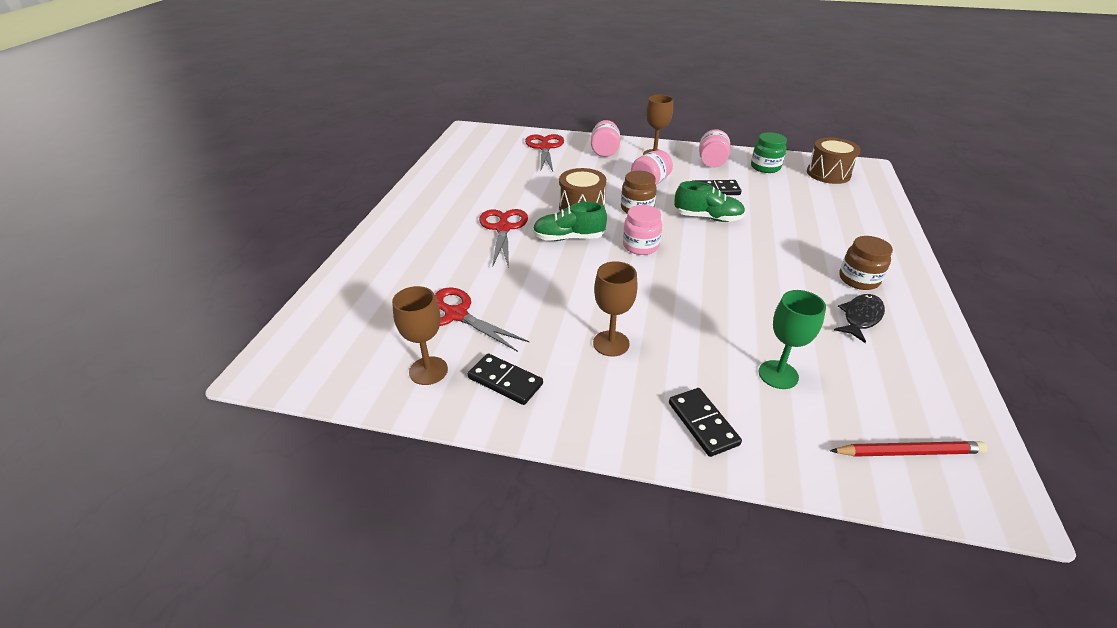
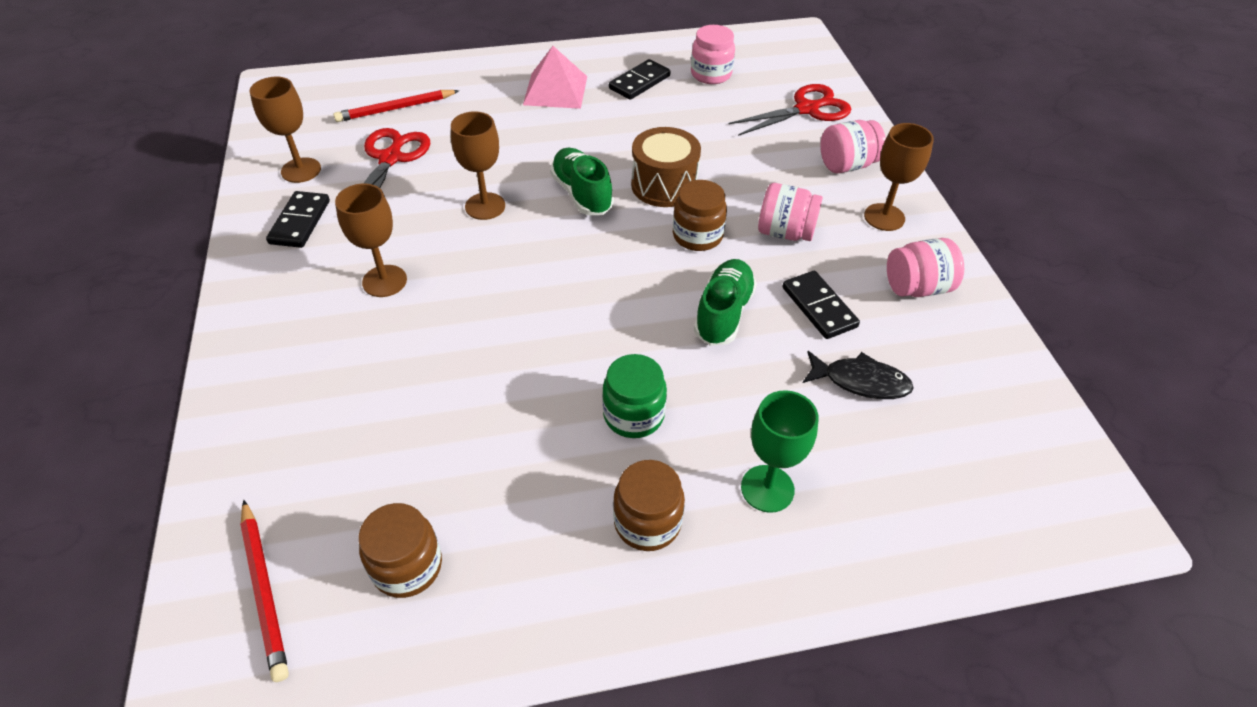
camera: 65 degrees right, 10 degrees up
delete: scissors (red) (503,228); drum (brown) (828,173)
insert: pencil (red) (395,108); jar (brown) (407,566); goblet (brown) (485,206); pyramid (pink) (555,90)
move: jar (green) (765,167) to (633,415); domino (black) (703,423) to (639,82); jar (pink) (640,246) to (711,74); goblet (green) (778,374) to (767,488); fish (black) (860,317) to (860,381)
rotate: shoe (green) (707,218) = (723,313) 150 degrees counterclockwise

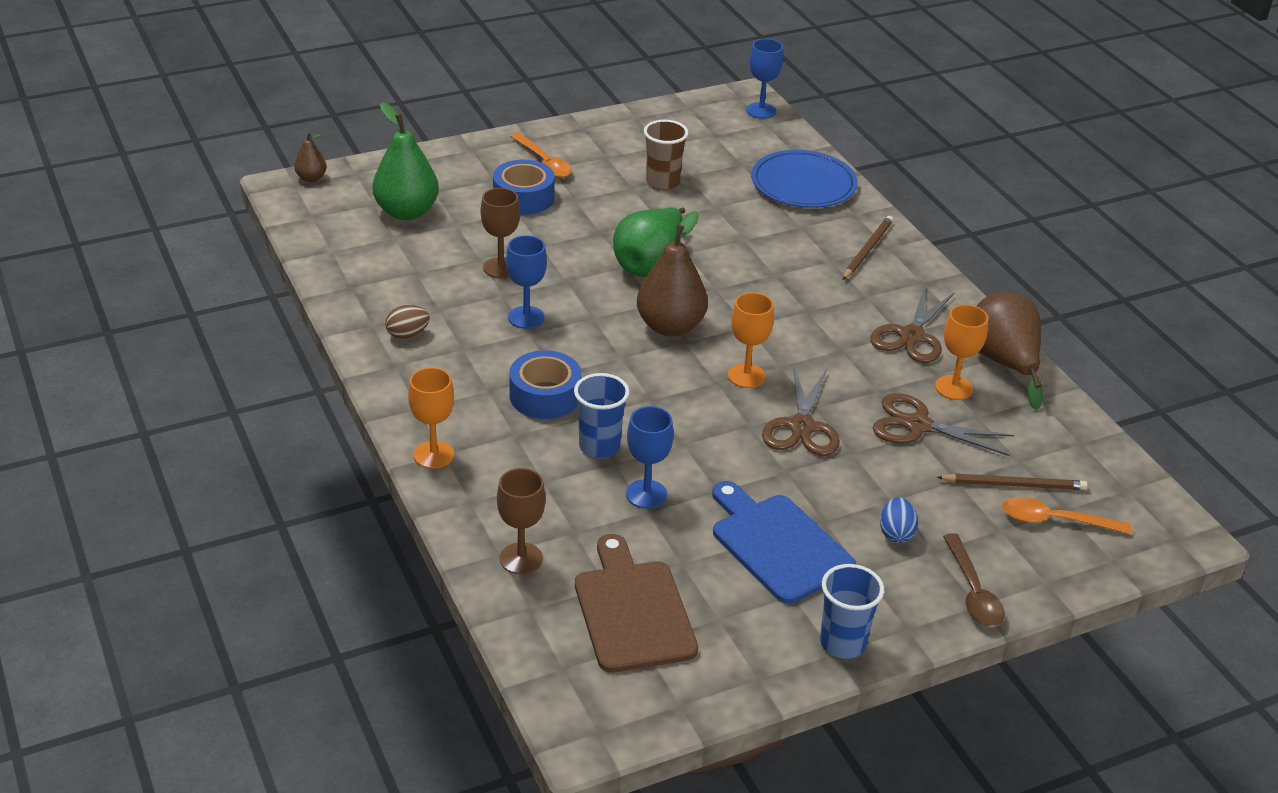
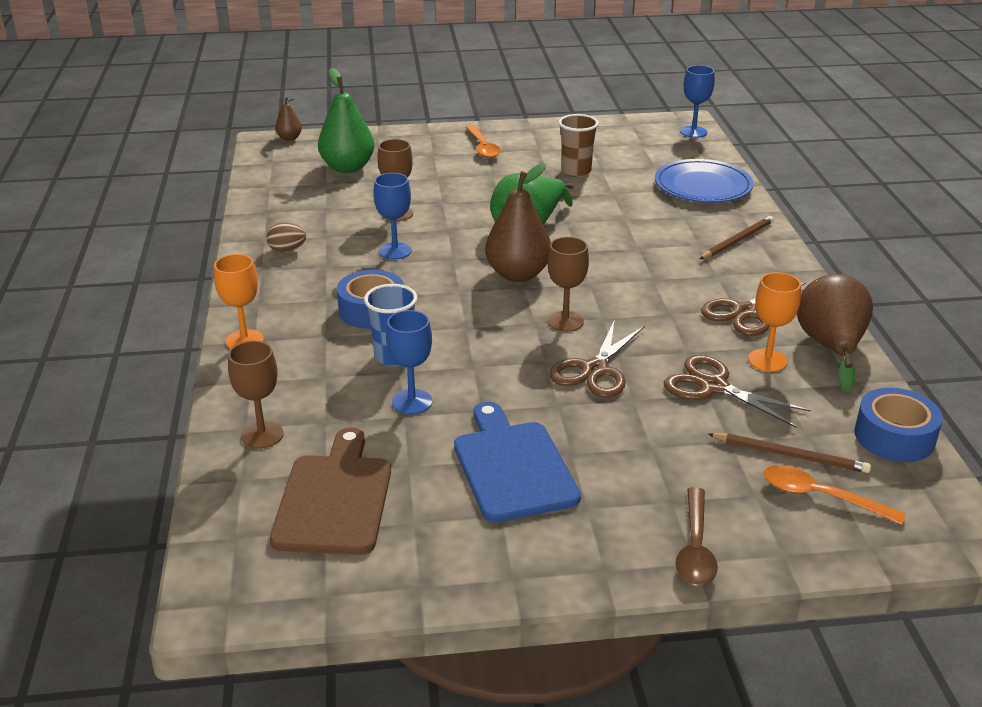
camera: 20 degrees right, 5 degrees down
delete: cup (blue) (842,643); egg (blue) (896,533)
move: tape (blue) (523,197) to (894,437)
recolor: goblet (orange) (746,376) to goblet (brown) (565,321)

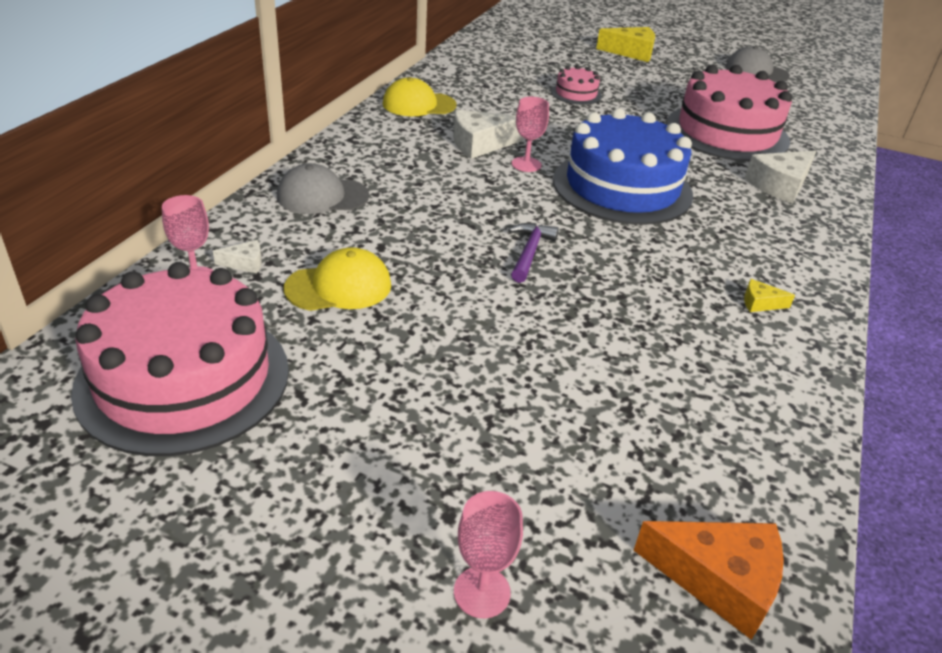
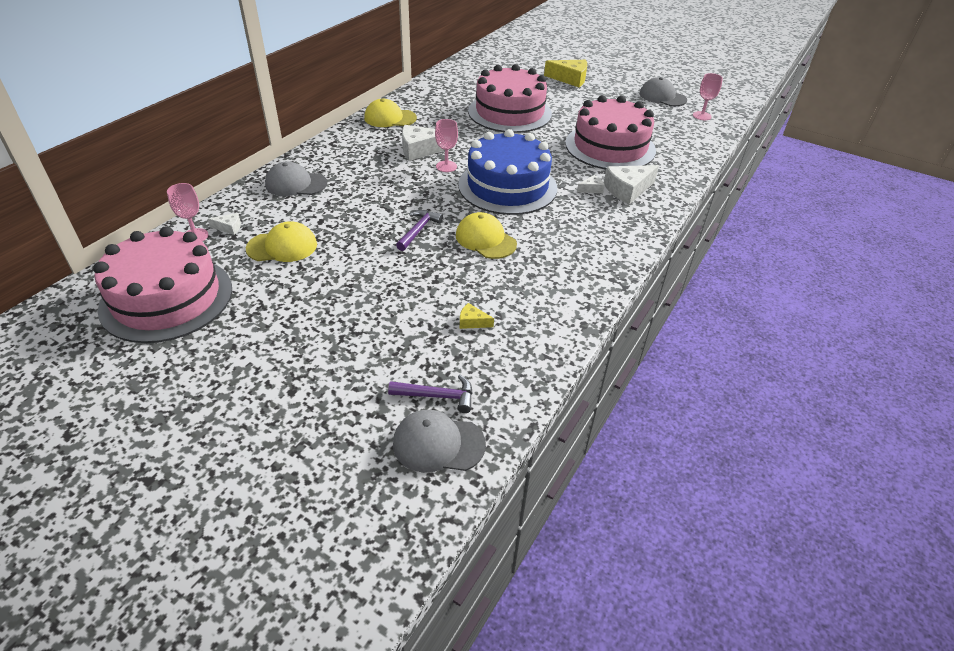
camera: 10 degrees right, 5 degrees up
insert: hammer (purple) (438,396); cap (yellow) (485,239); cheese (white) (591,189)
move: cheese (yellow) (760,303) to (472,322); goblet (pink) (482,592) to (702,116)
replace: cheese (orange) (719,580) to cap (grey) (438,444)
resize: cake (pink) (576,94) = (509,112) x2.24

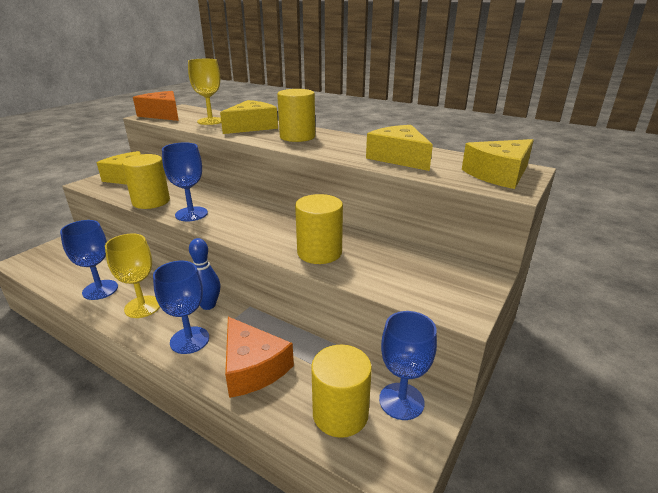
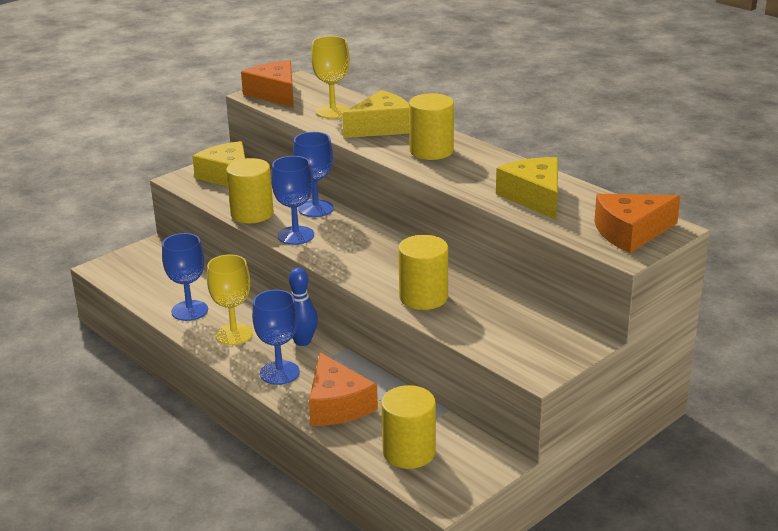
camera: 15 degrees right, 0 degrees up
move: goblet (blue) (401,401) to (316,208)
recolor: cheese (yellow) (499,174) to cheese (orange) (631,232)

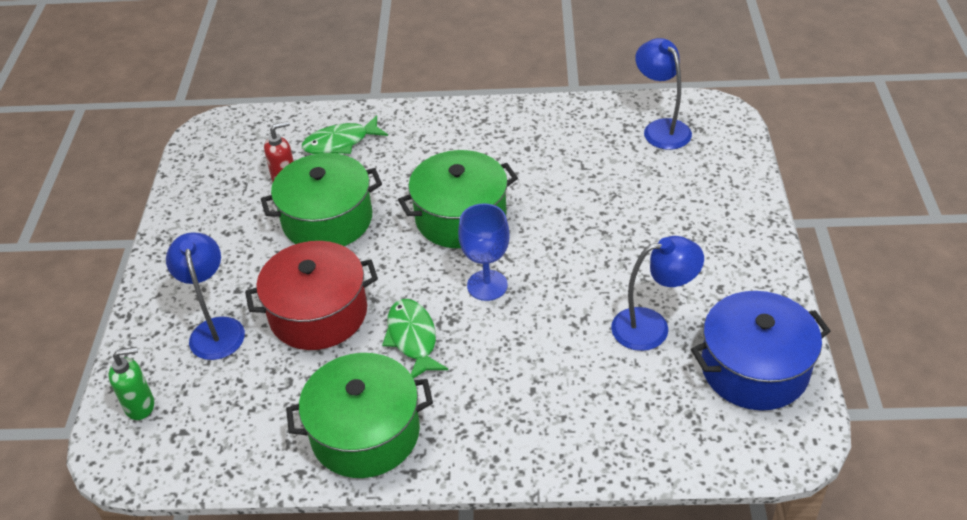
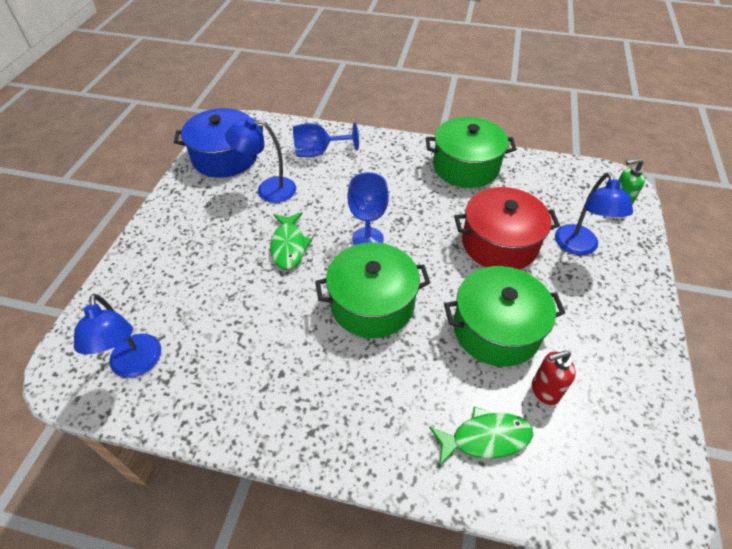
camera: 170 degrees left, 5 degrees up
insert: goblet (blue) (318,152)
move: fish (green) (413,338) to (289,246)

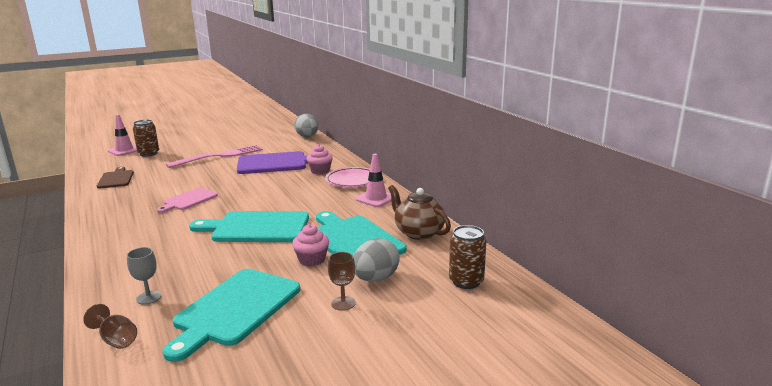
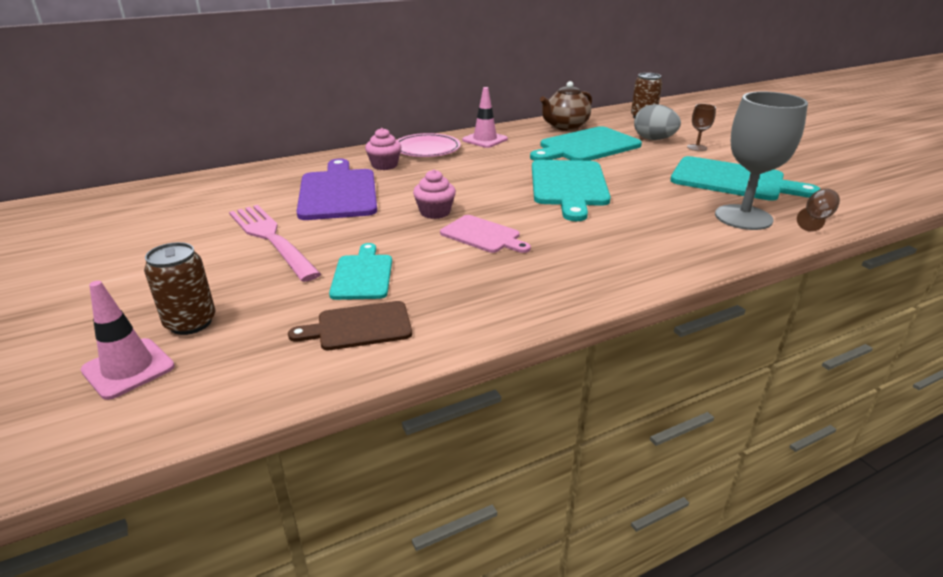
camera: 90 degrees left, 10 degrees up
delete: egg (grey) (307,137)
insert: cutting board (turquoise) (362,275)
move: cupcake (pink) (312,260) to (435,212)
resize: goblet (grey) (148,297) = (743,217) x2.21

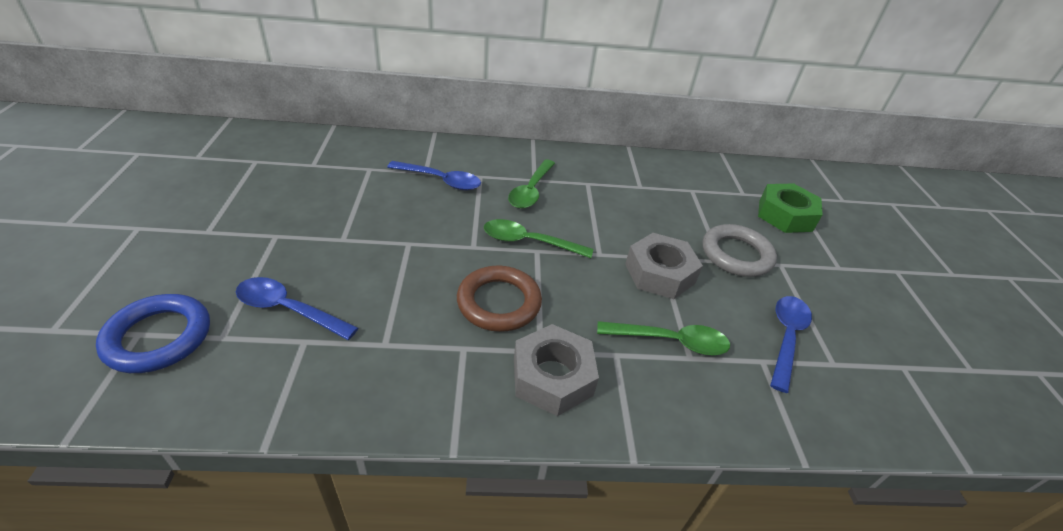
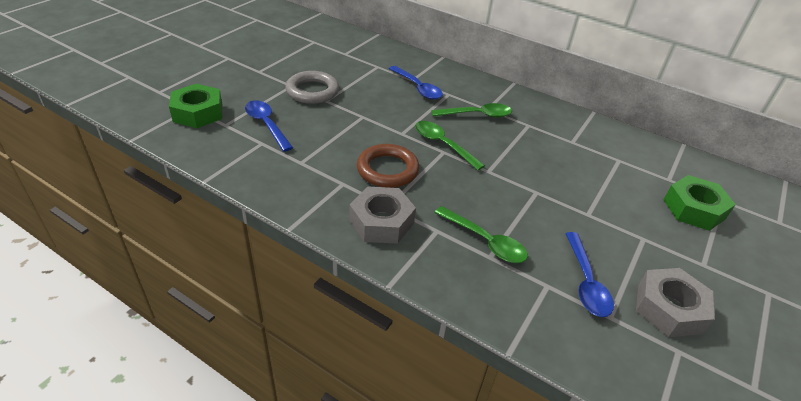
camera: 35 degrees right, 0 degrees up
move: ring (grey) (736,255) to (312,91); nut (grey) (659,273) to (669,308)
replace: ring (blue) (158,337) to nut (green) (198,113)
rotate: spoon (green) (531,191) = (477,115) 150 degrees counterclockwise; spoon (blue) (786,337) = (586,282) 120 degrees clockwise

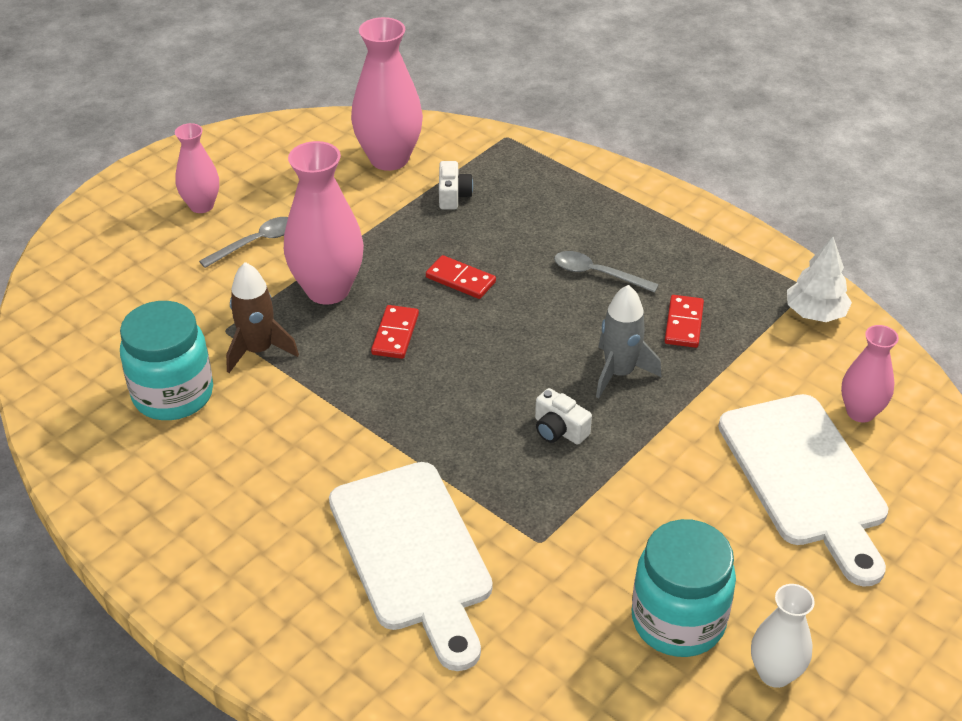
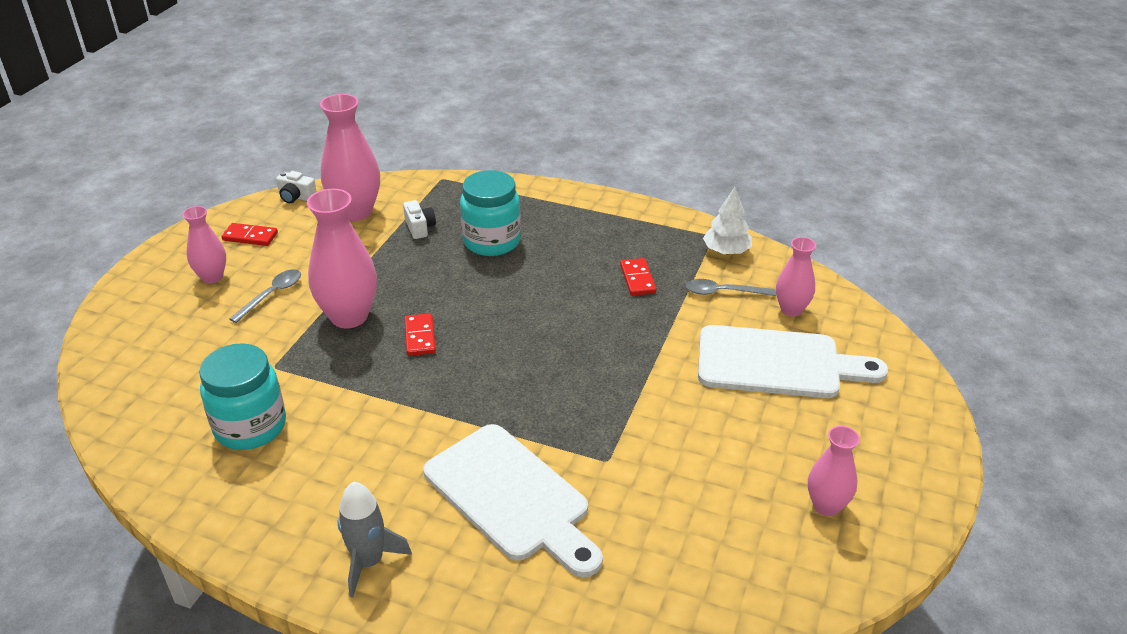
camera: 20 degrees left, 5 degrees down
delete: rocket (brown) (258,350)
move: domino (red) (460,280) to (250,237); camera (white) (559,430) to (296,197); rocket (grey) (619,373) to (369,562); jar (turquoise) (678,621) to (492,241); spoon (grey) (597,274) to (723,292)
recolor: vase (white) (775,673) to vase (pink) (826,506)
rotate: cutting board (white) (805,478) = (777,363) 45 degrees counterclockwise

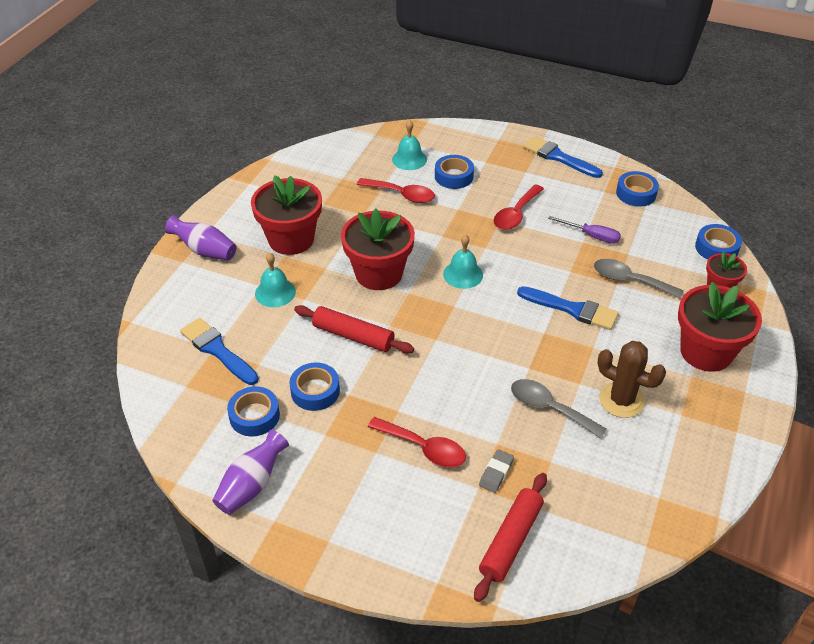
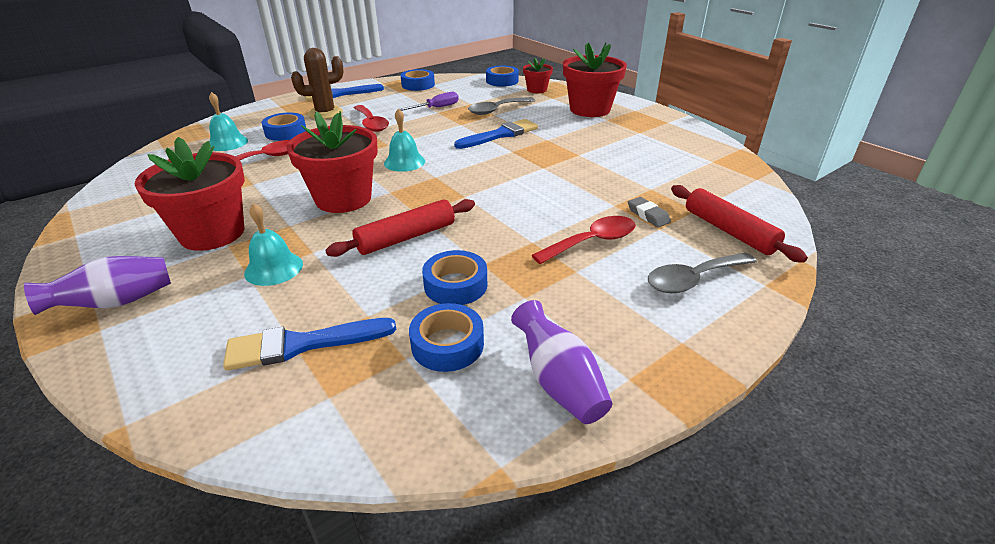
camera: 60 degrees left, 10 degrees down
move: cactus (brown) (621,400) to (325,113); spoon (grey) (549,408) to (693,279)

